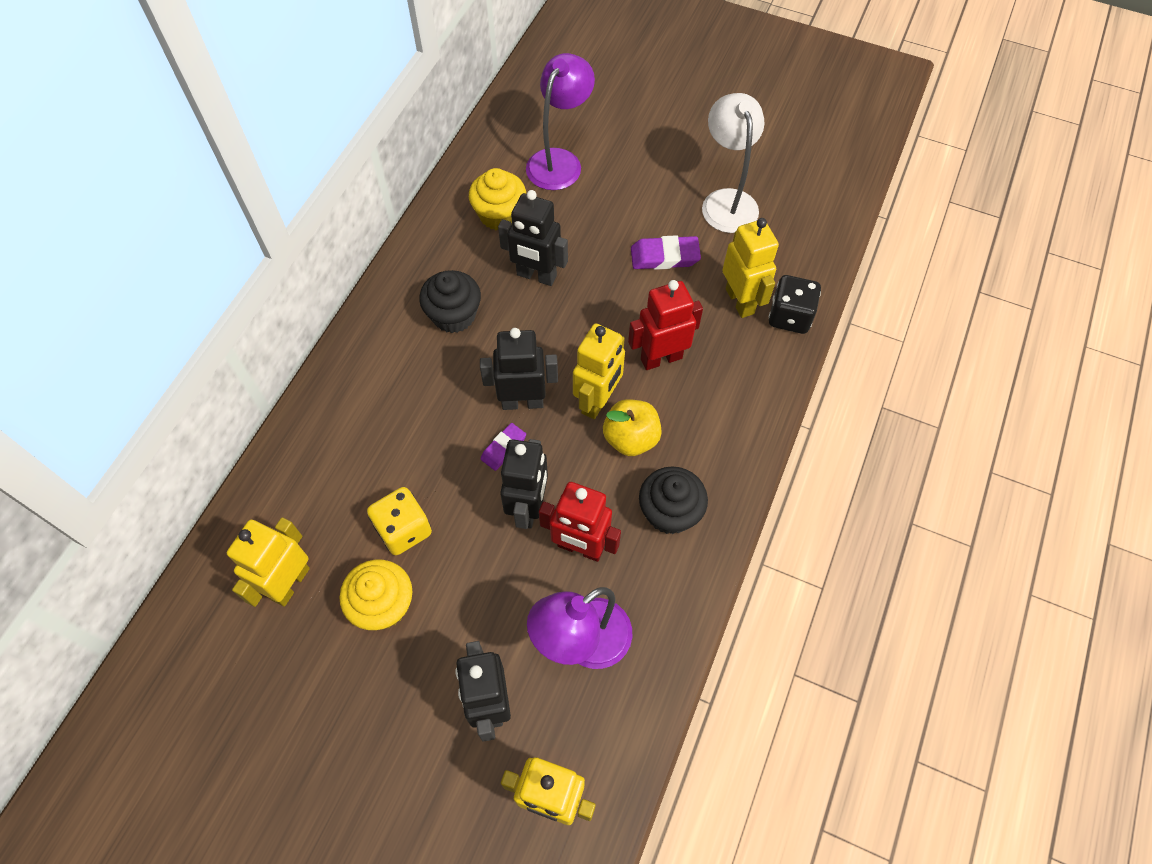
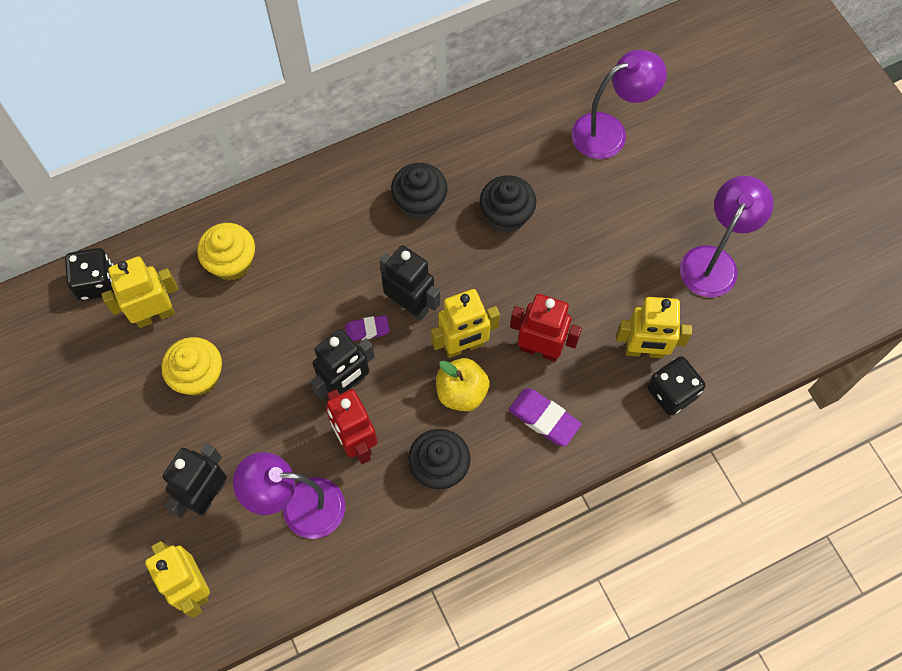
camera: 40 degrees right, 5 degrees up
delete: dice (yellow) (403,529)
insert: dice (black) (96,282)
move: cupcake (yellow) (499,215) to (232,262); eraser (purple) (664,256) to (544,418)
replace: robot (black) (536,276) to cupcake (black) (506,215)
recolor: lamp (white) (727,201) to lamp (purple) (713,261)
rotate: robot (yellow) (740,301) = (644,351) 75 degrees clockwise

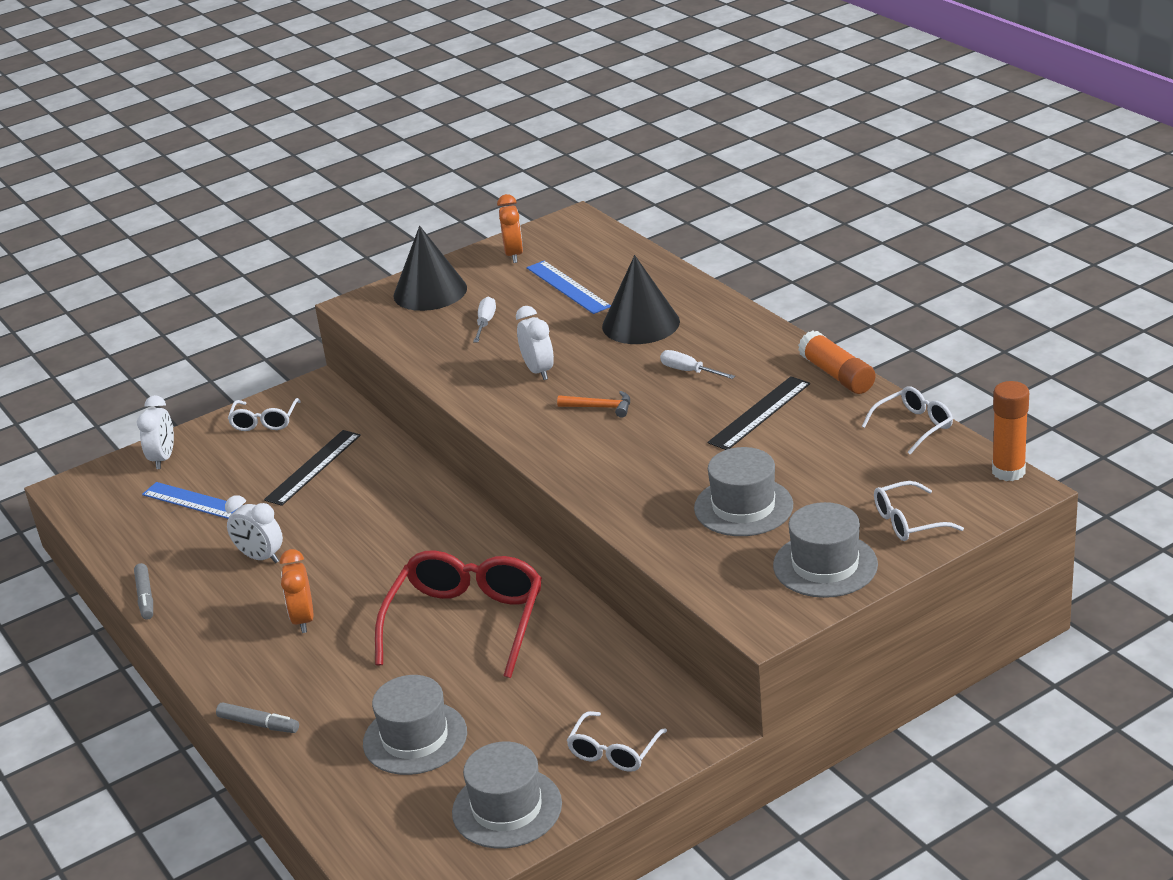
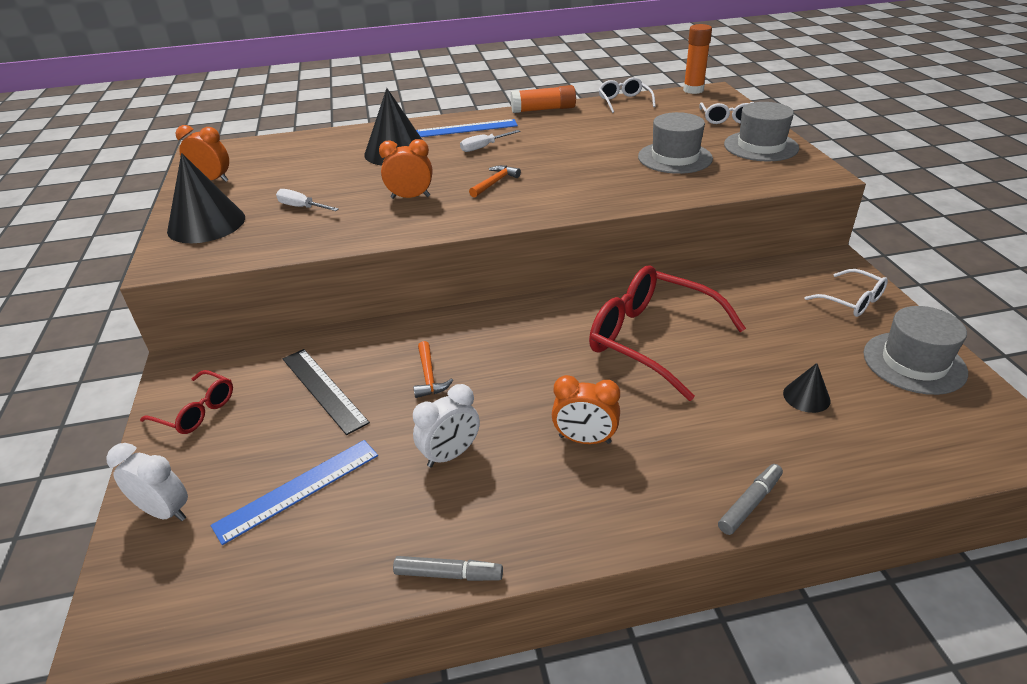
camera: 70 degrees left, 5 degrees up
delete: ruler (black) (759,413)
insert: hammer (orange) (429,376)
move: ruler (blue) (567,287) to (466,128)
replace: hat (grey) (415,738) to cone (black) (806,397)
recolor: glasses (white) (264,421) to glasses (red) (196,411); clock (white) (538,371) to clock (orange) (410,197)

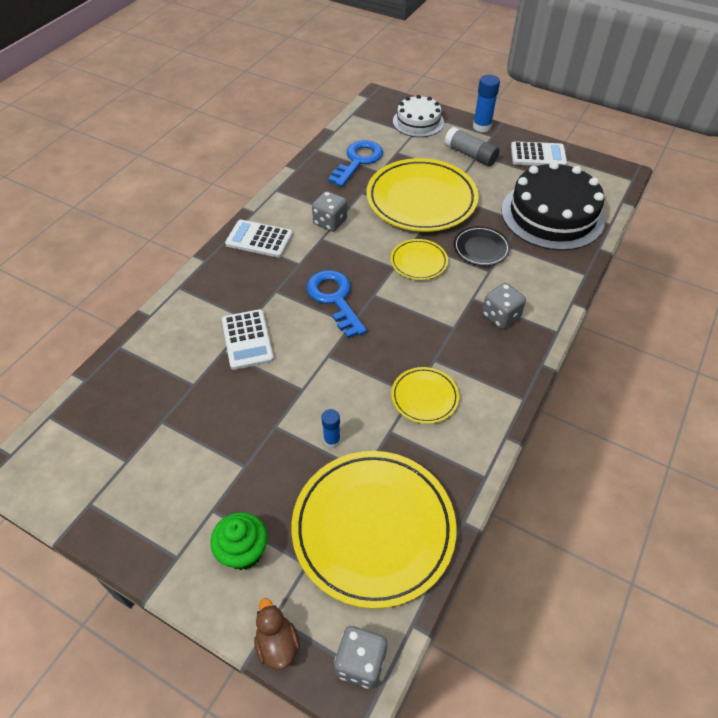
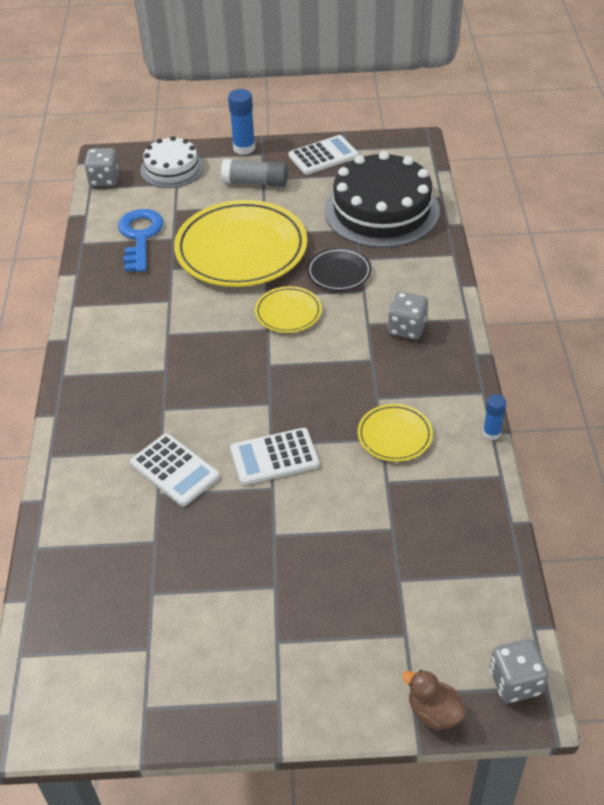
camera: 30 degrees left, 5 degrees down
delete: cupcake (green) (243,551); plate (yellow) (373,529); key (blue) (335,299)
move: dice (grey) (330,222) to (104,180); calculator (white) (259,239) to (274,457); glue stick (blue) (332,440) to (491,433)

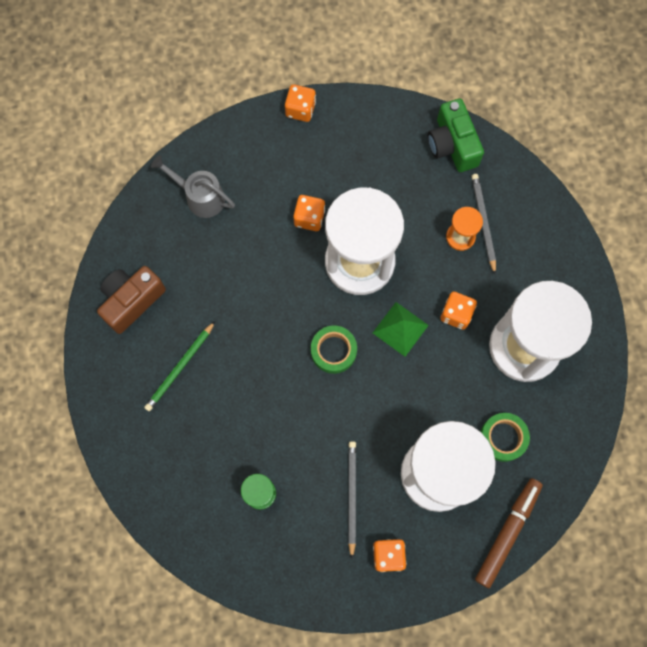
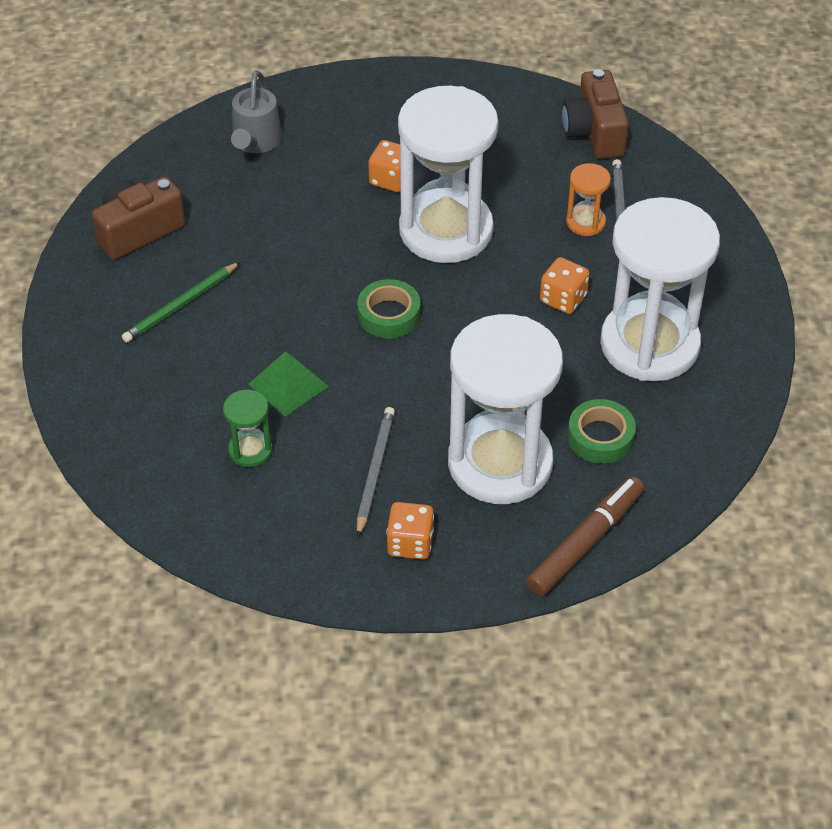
camera: 10 degrees right, 25 degrees down
delete: dice (orange) (300,109)
move: pyramid (green) (400,329) to (288,385)
recolor: camera (green) (452,145) to camera (brown) (594,132)
rotate: watering can (grey) (200,197) = (255,142) 120 degrees counterclockwise

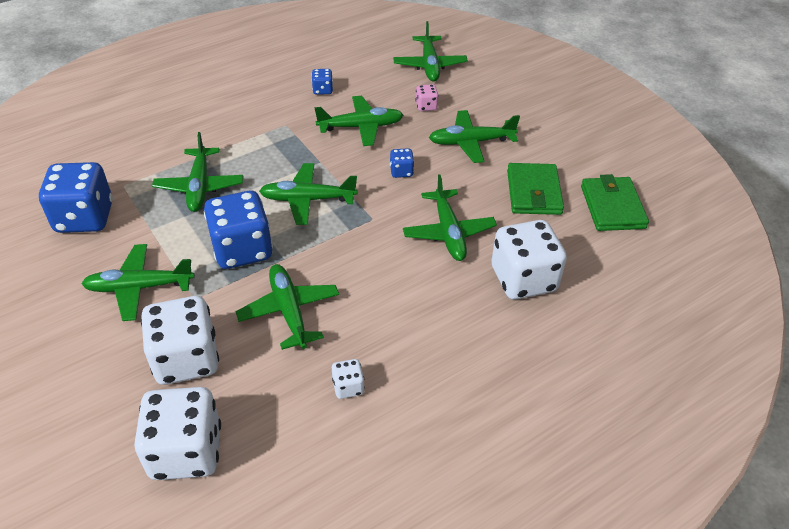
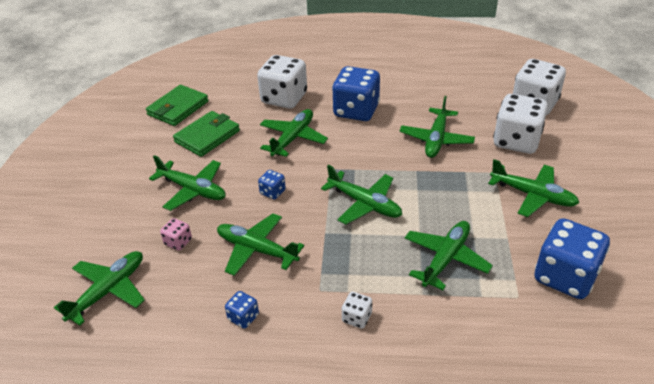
camera: 140 degrees left, 5 degrees down
move: dice (blue) (242,249) to (356,111); dice (white) (348,387) to (357,318)

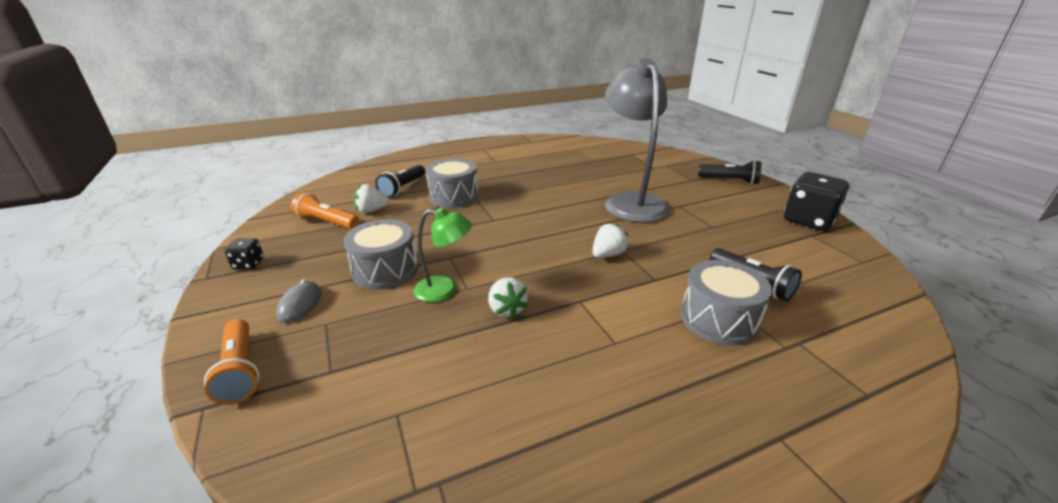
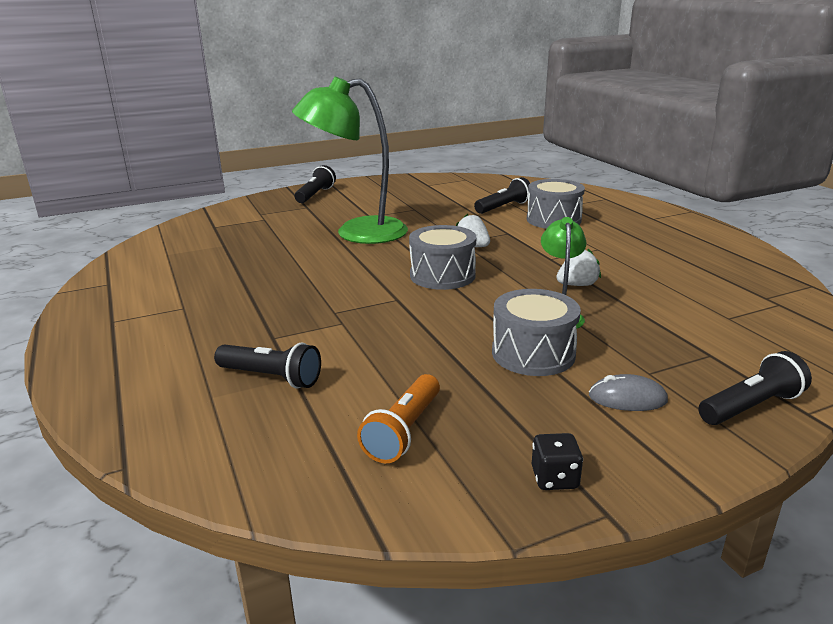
camera: 90 degrees left, 5 degrees down
delete: strawberry (white) (371,211); dice (black) (808,220)
move: drum (grey) (454,196) to (442,275)
recolor: lamp (grey) (631,201) to lamp (green) (357,233); flashlight (orange) (240,370) to flashlight (black) (750,407)

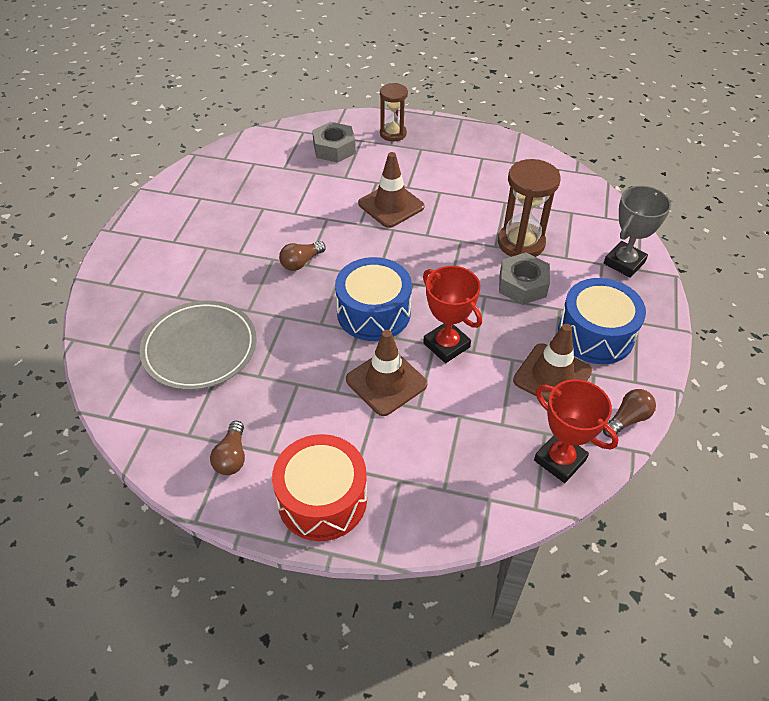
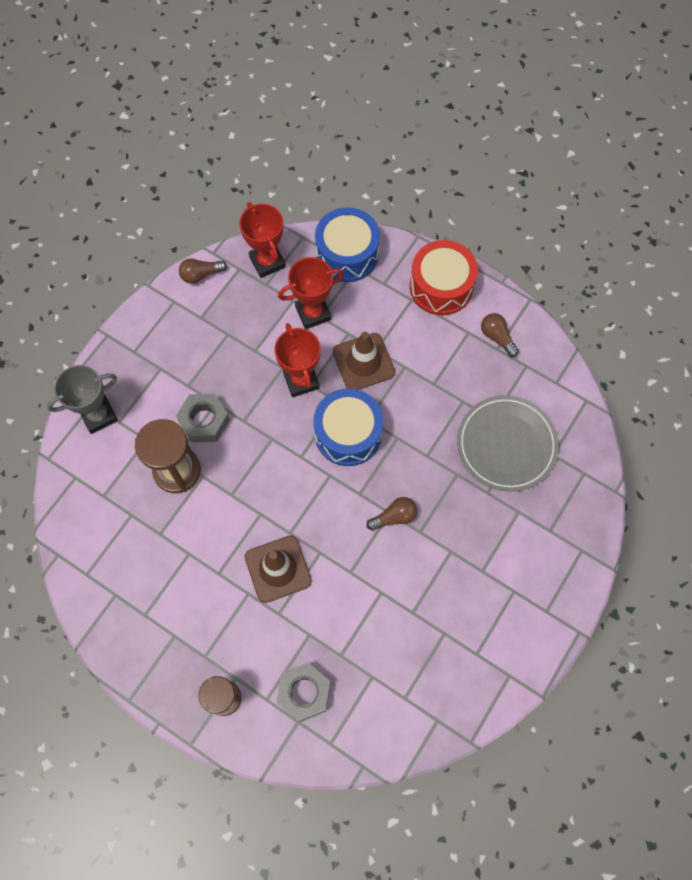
camera: 160 degrees left, 20 degrees up
delete: traffic cone (brown) (552,376)
insert: trophy (red) (313,313)
move: drum (blue) (595,334) to (347,254)
rotate: light bulb (brown) (232,457) = (497,337) 60 degrees counterclockwise

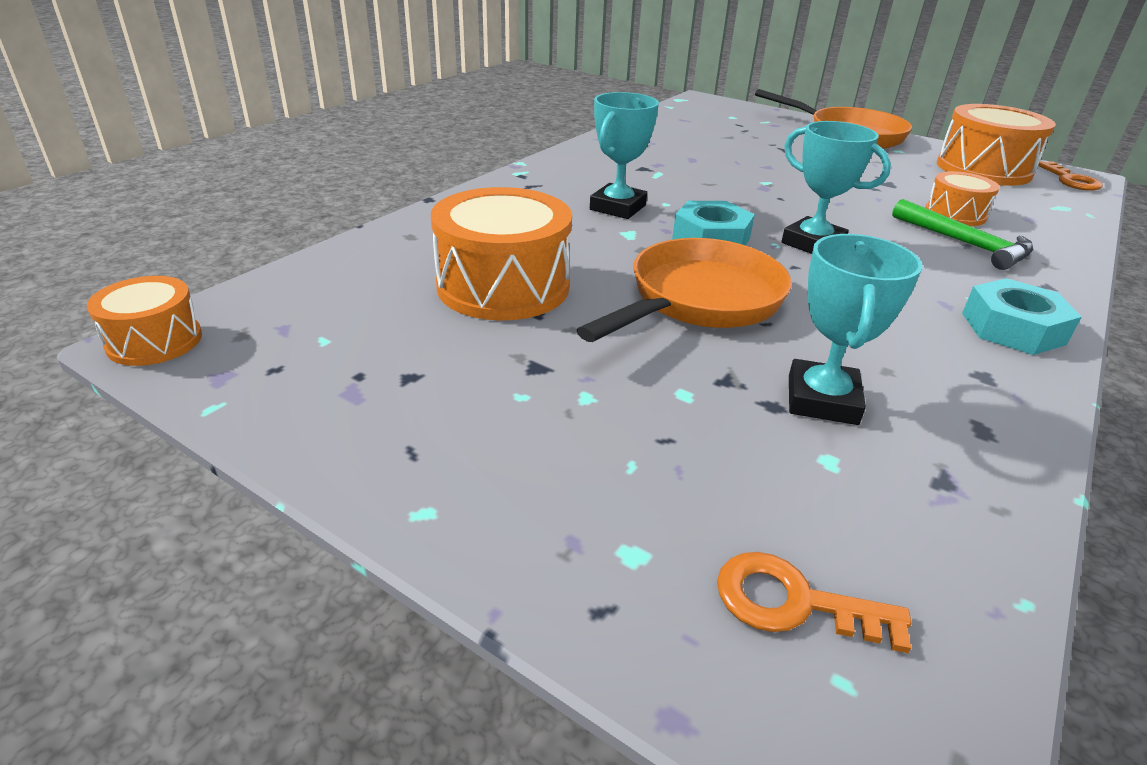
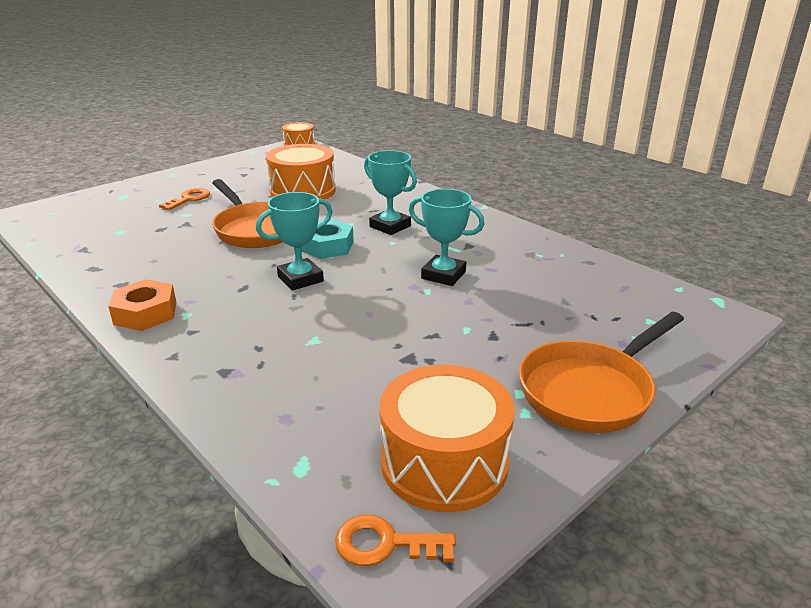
camera: 105 degrees right, 5 degrees down
delete: hammer (green) (964,243); drum (orange) (955,214)
move: key (orange) (793,602) to (189,199); trophy (turquoise) (822,400) to (443,275)
recolor: nut (turquoise) (1012,328) to nut (orange) (145,313)

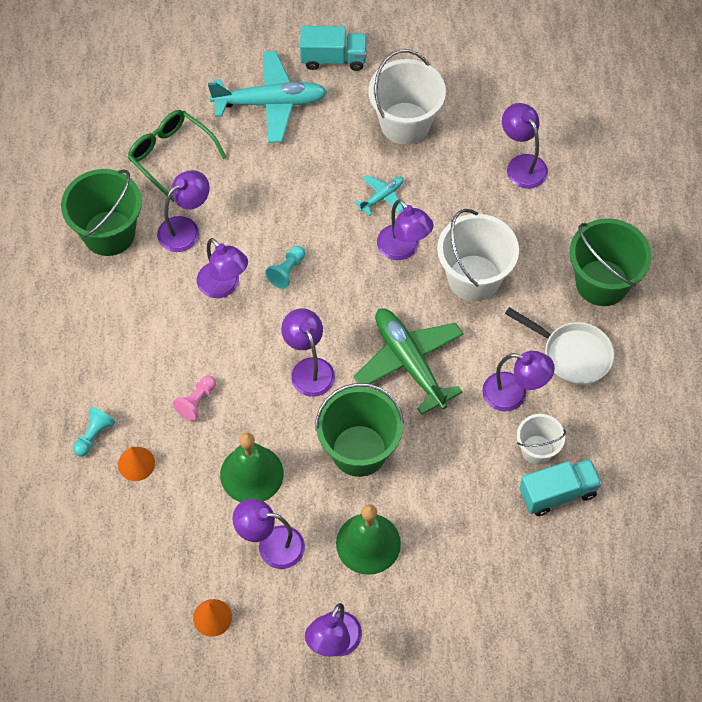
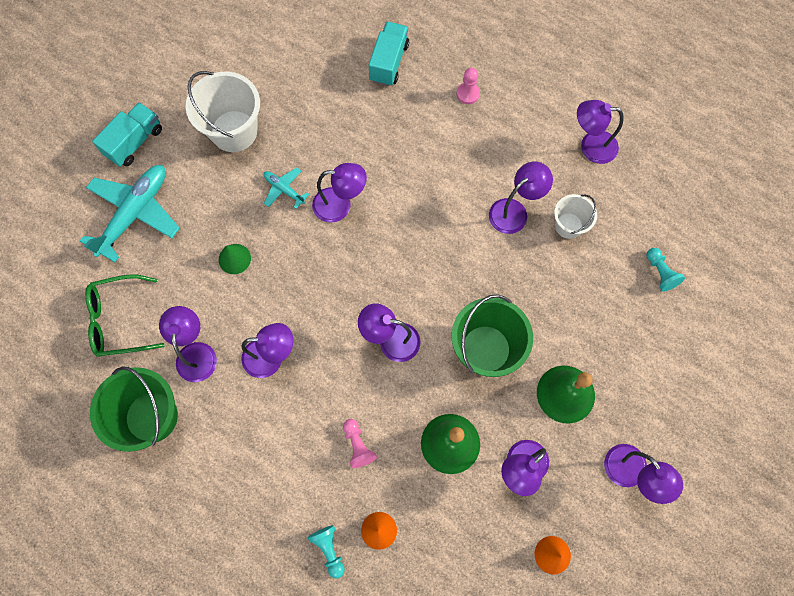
camera: 55 degrees left, 10 degrees up
delete: plane (green) (409,362); bucket (white) (474,278); pan (white) (572,354)
insert: cone (green) (234,259)
move: truck (turquoise) (558,493) to (389,62); lamp (purple) (522,164) to (590,146); pawn (turquoise) (287,271) to (660,273)
replace: bucket (green) (602,282) to pawn (pink) (468,94)
rotate: plane (turquoise) (382,197) = (284,189) 45 degrees counterclockwise

